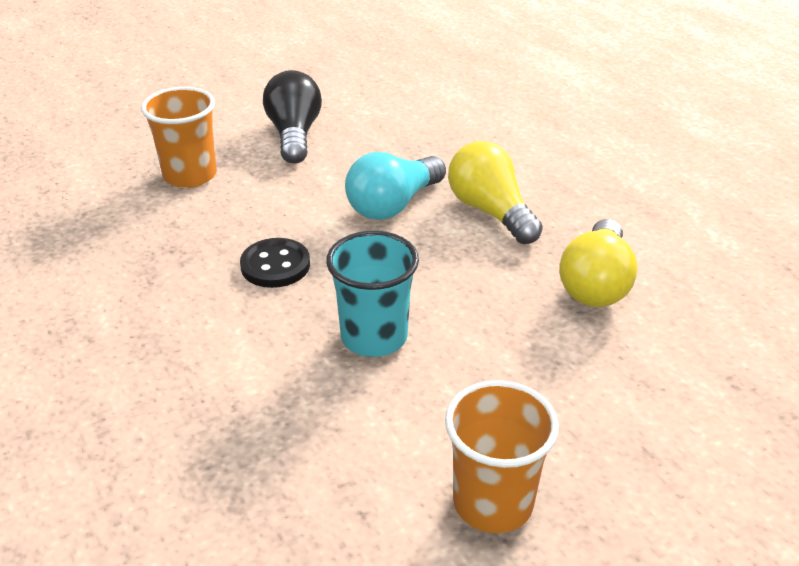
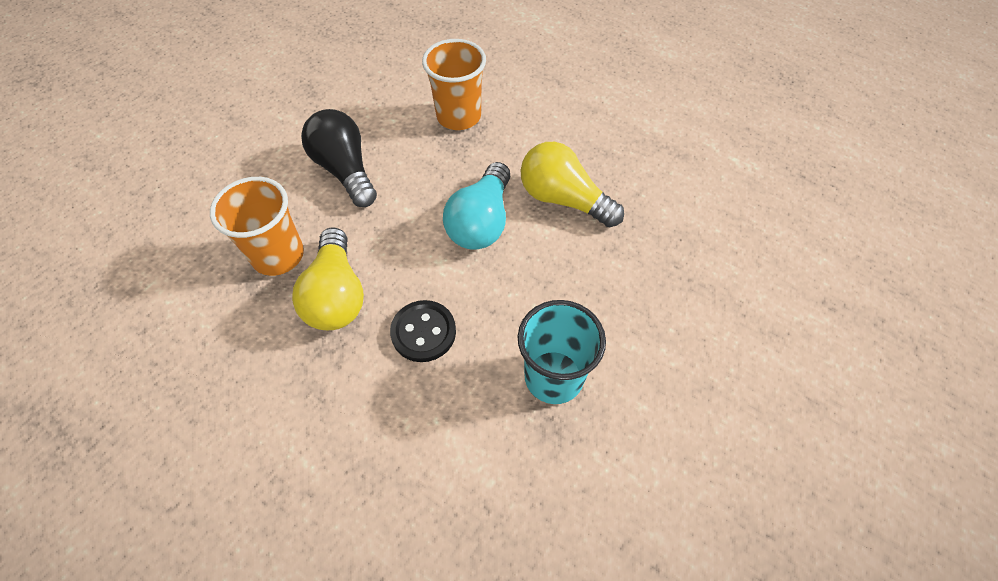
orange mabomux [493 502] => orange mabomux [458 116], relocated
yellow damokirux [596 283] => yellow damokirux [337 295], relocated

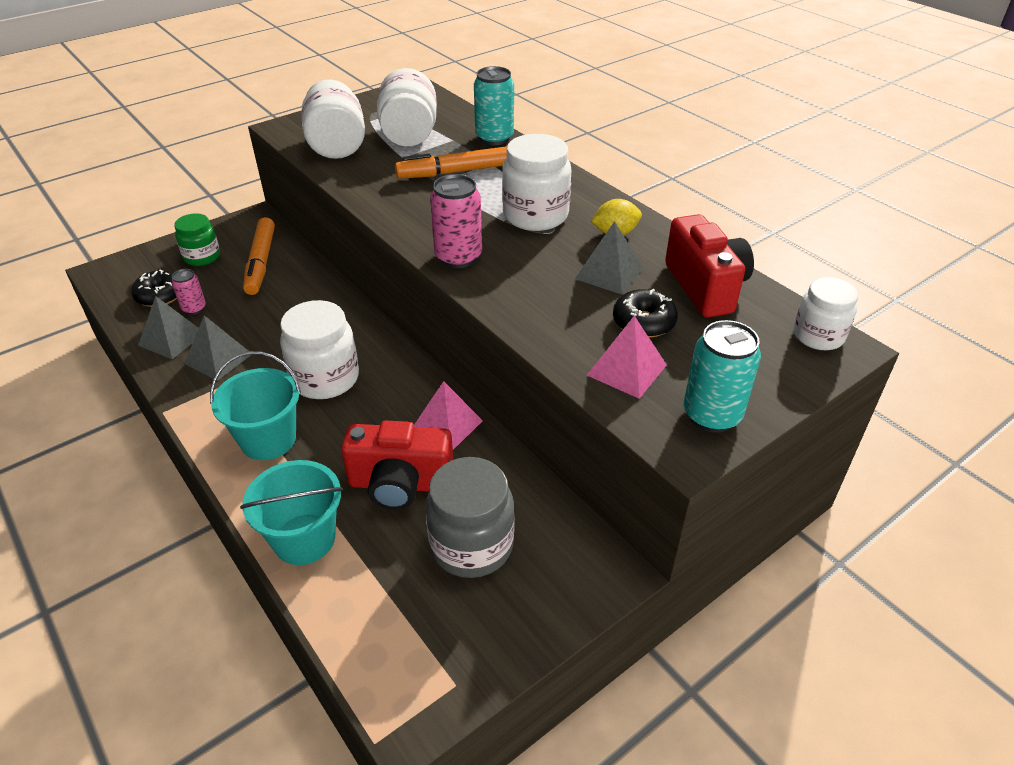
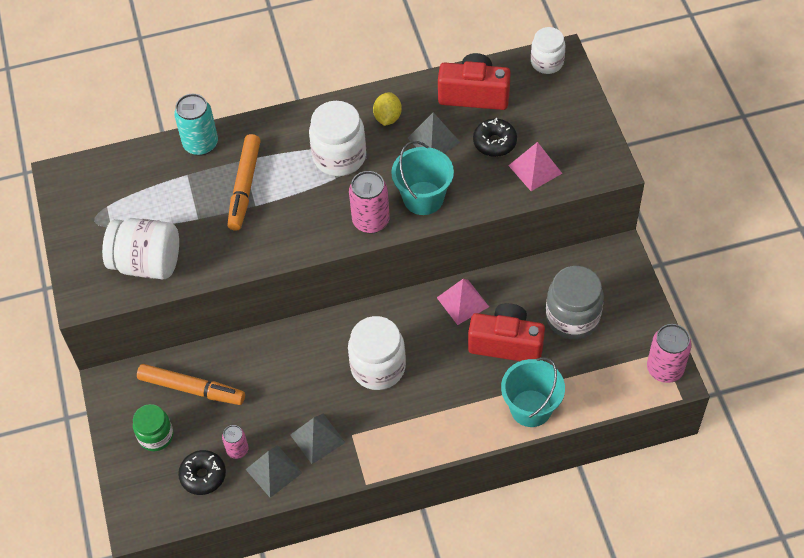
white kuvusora [409 135] => nothing
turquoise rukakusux [712 415] => nothing
nothing => pink rukakusux [665 369]
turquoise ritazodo [268 439] => turquoise ritazodo [423 198], relocated
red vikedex [400 484] => red vikedex [506 343], 105 degrees counterclockwise

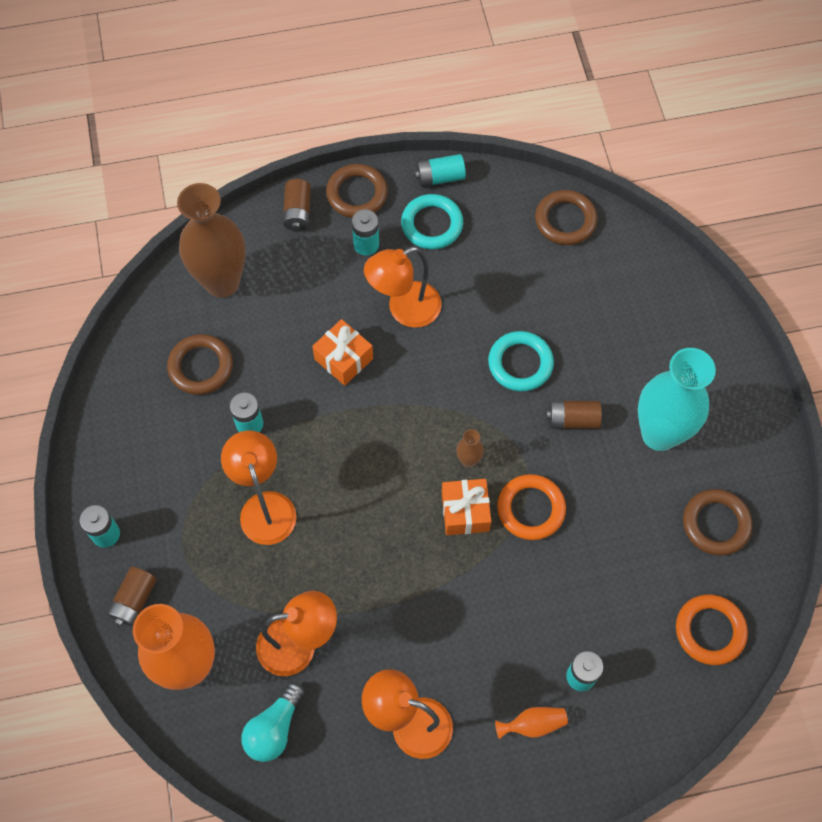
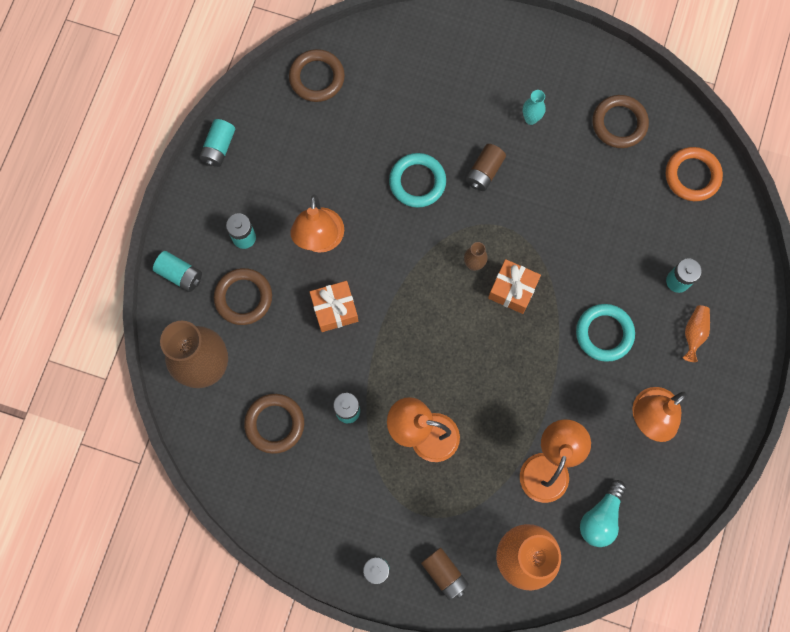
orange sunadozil [530 509] => nothing
brown sunadozil [357 194] => brown sunadozil [243 297], relocated
turquoise sunadozil [432 224] => turquoise sunadozil [604 333], relocated
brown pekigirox [297 212] => turquoise pekigirox [180 274]
turquoise damokirux [274 728] => turquoise damokirux [601 517], 60 degrees clockwise
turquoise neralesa [659 434] => turquoise neralesa [531 119], x0.40

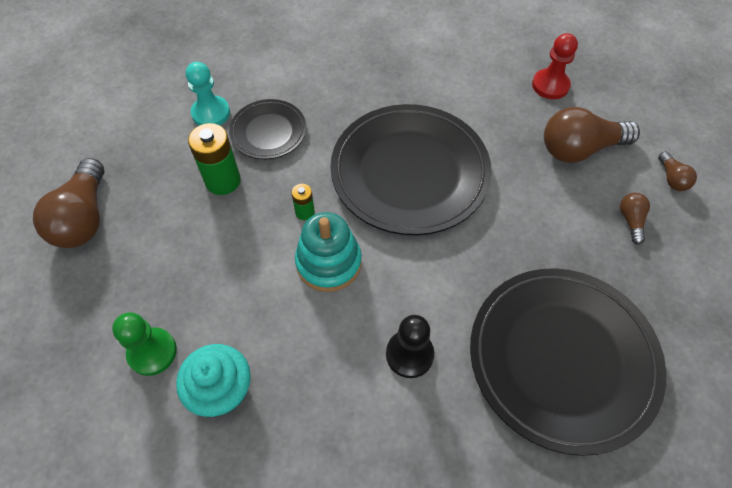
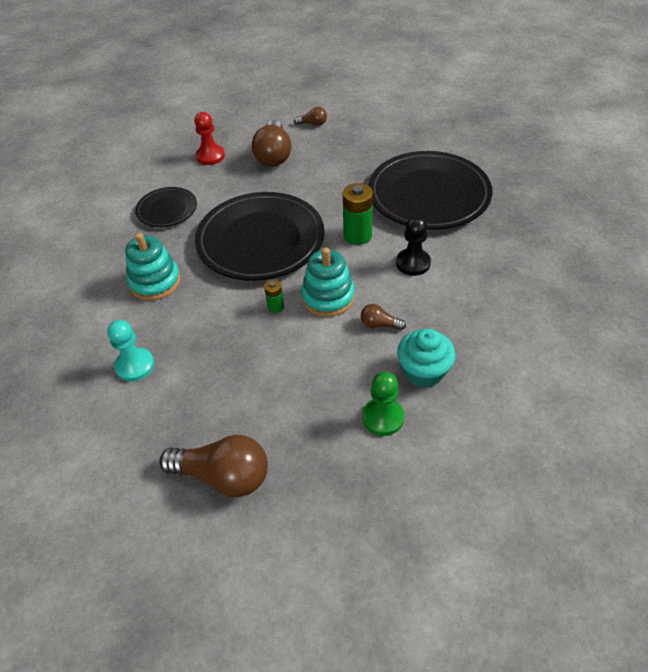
nothing => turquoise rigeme [155 282]
green pekigirox [223 181] => green pekigirox [357 235], relocated
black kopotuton [268 132] => black kopotuton [167 210], relocated
brown damokirux [631 220] => brown damokirux [379 324], relocated

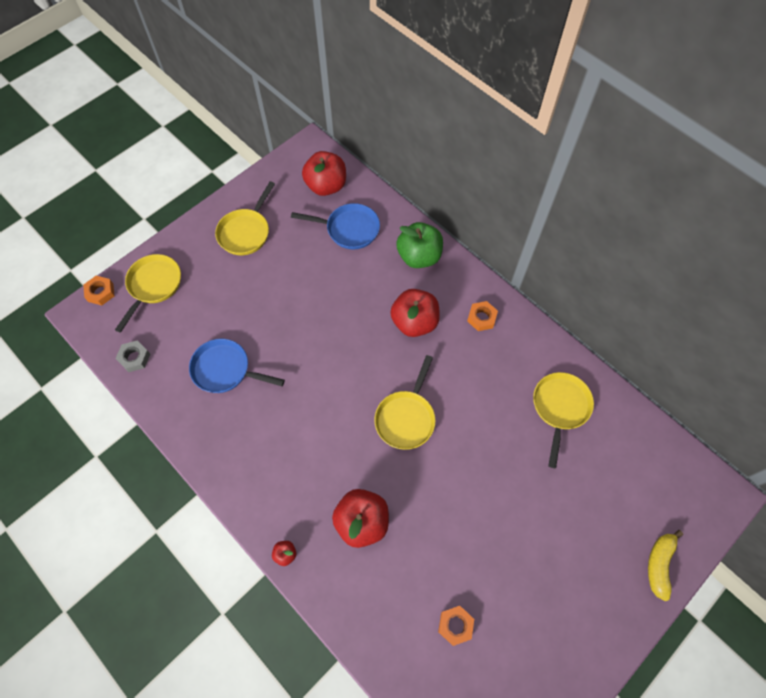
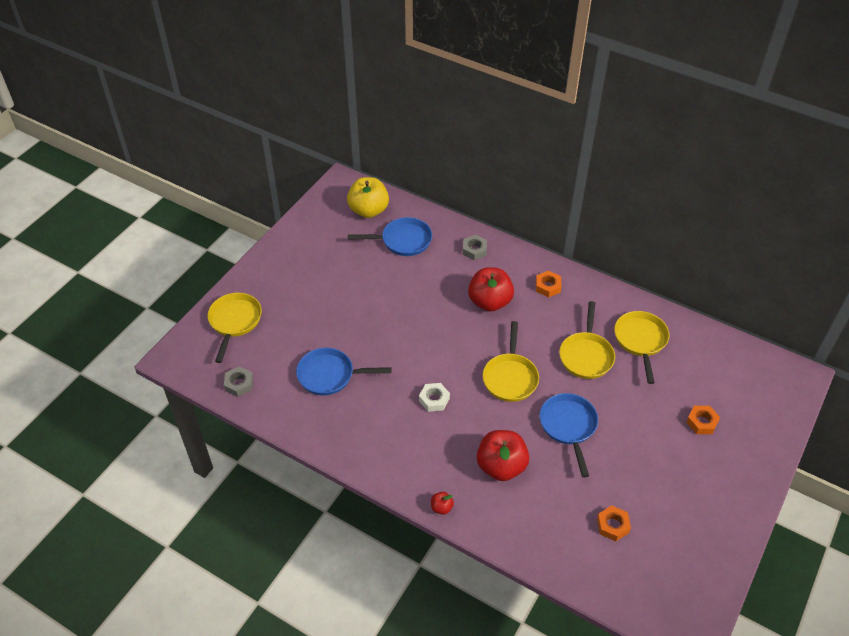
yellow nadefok [659 564] => nothing
nothing => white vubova [434 400]
nothing => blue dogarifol [568 426]
orange vubova [100 292] => orange vubova [702 422], relocated
yellow dogarifol [246 232] => yellow dogarifol [586 355], relocated
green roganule [419 256] => grey vubova [474 250]
red roganule [326 186] => yellow roganule [368 210]

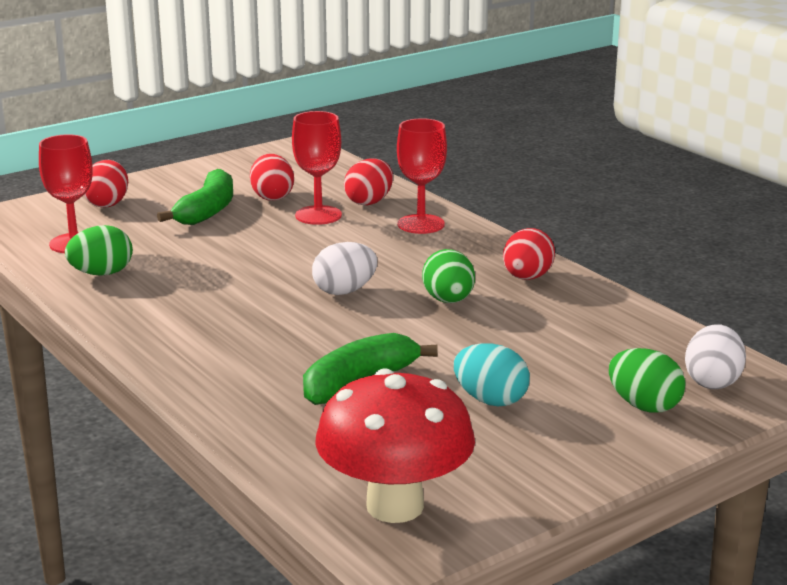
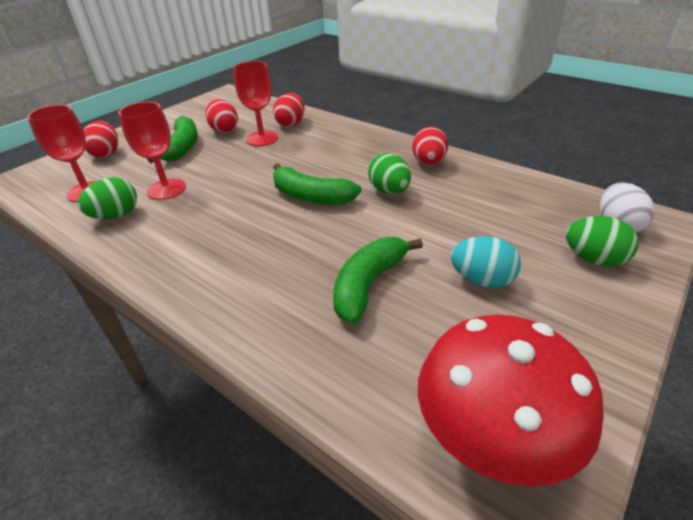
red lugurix [421 224] => red lugurix [166 189], relocated
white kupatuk [344 291] => green nadefok [311 197]

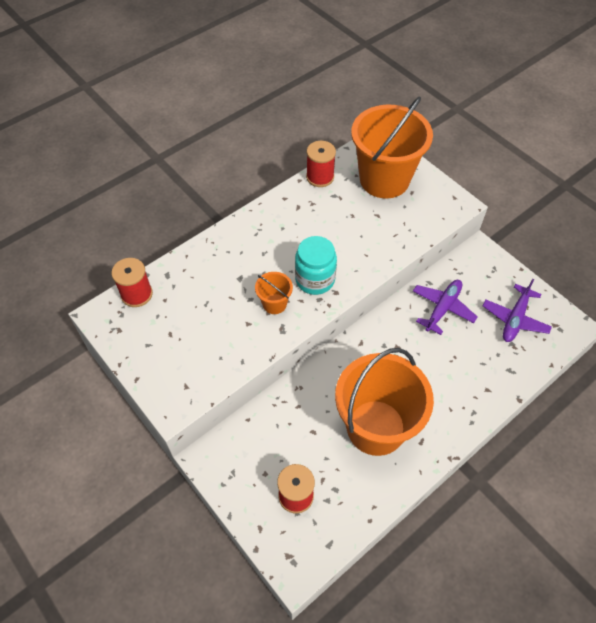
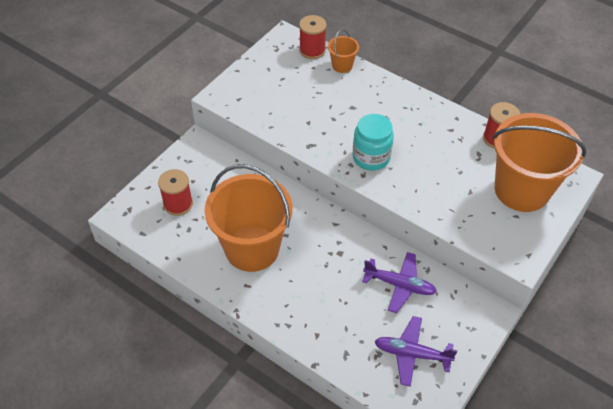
orange ritazodo [274 304] => orange ritazodo [342 65], relocated

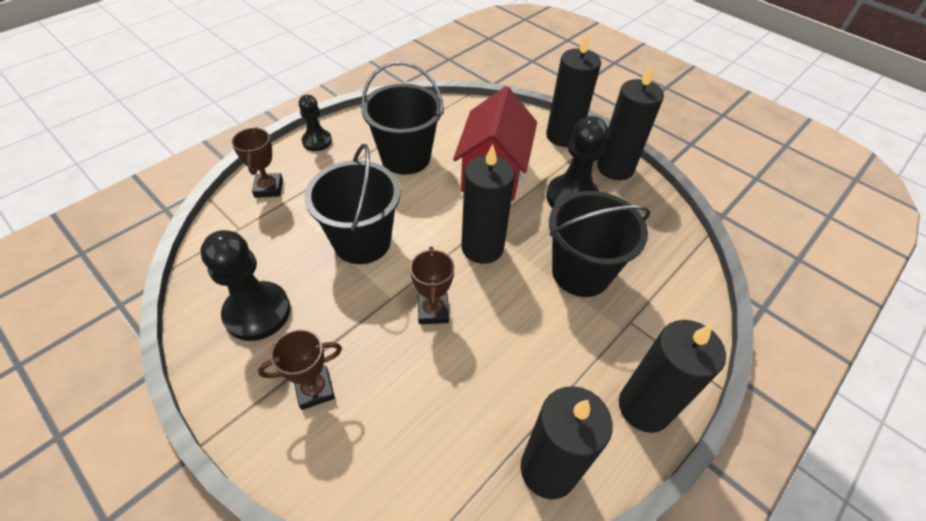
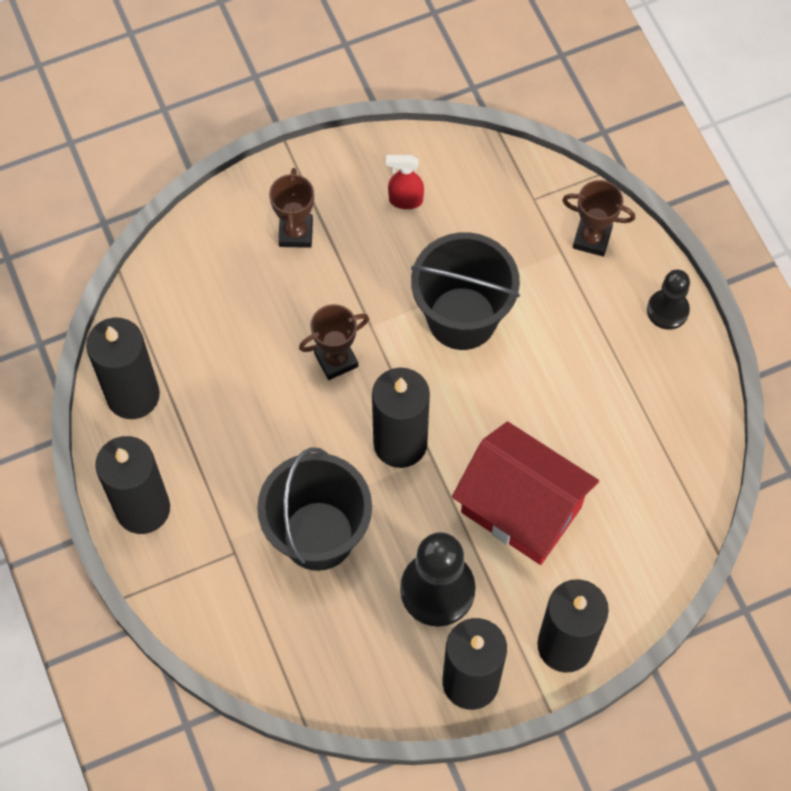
black ritazodo [405 157] => nothing
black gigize [257 312] => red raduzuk [405 200]
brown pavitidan [433 311] => brown pavitidan [336 360], 45 degrees counterclockwise

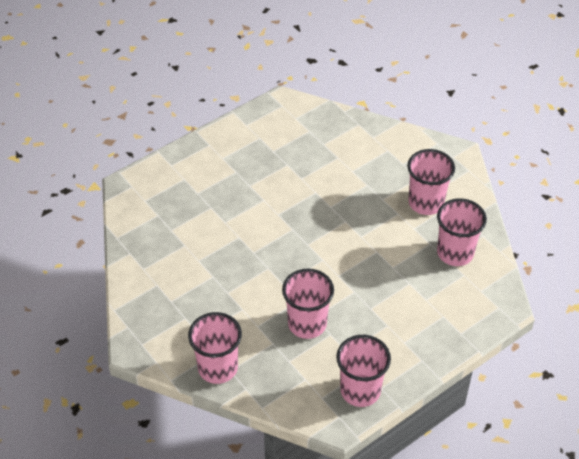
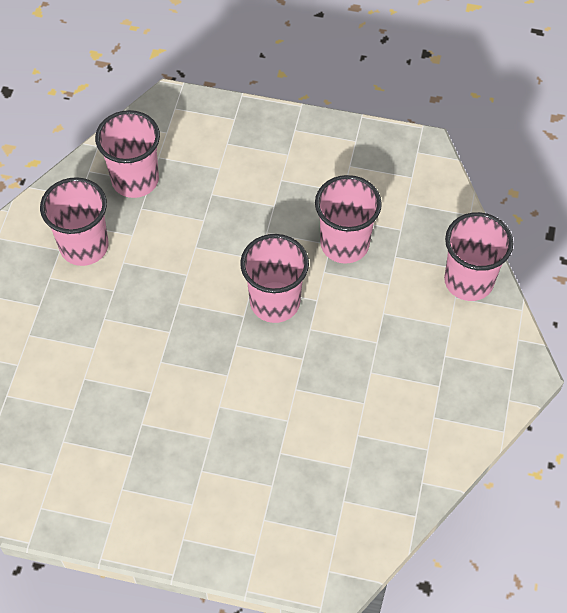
pink mabomux [360 390] => pink mabomux [275 302], relocated

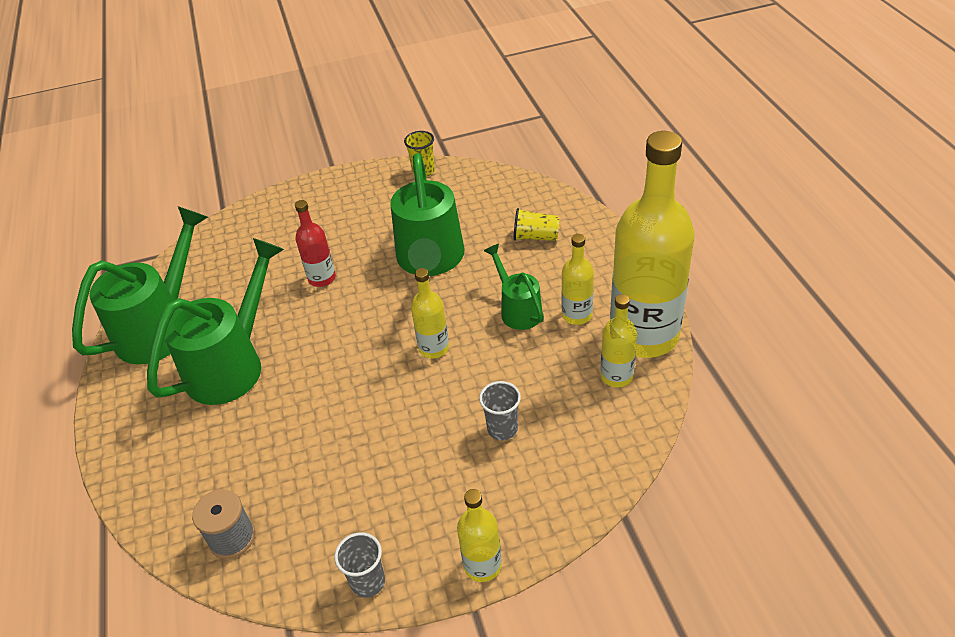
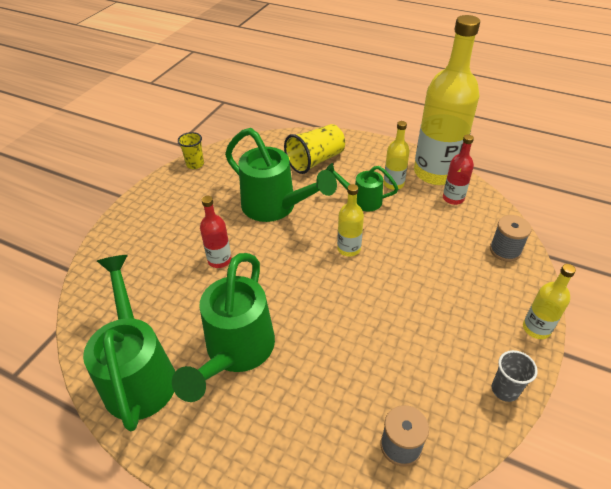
grey mabomux [502 429] => nothing
nothing => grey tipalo [505 250]
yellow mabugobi [616 376] => red mabugobi [453 198]
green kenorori [232 364] => green kenorori [236 352], 150 degrees counterclockwise
yellow mabomux [535 237] => yellow mabomux [315 161], x1.69

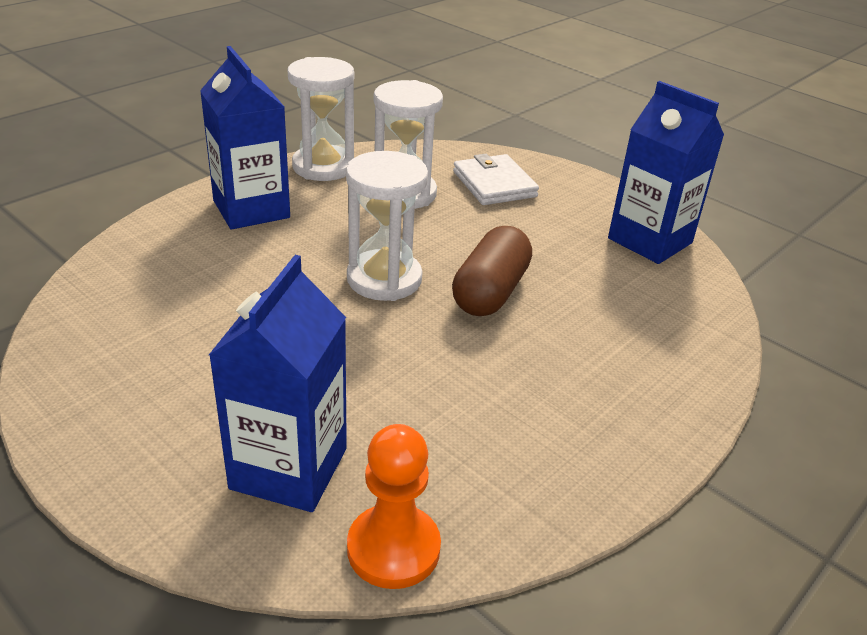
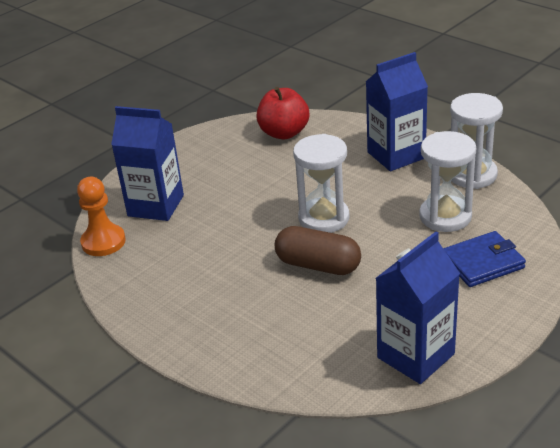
nothing => red roganule [284 133]
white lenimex [494 184] => blue lenimex [482 262]

